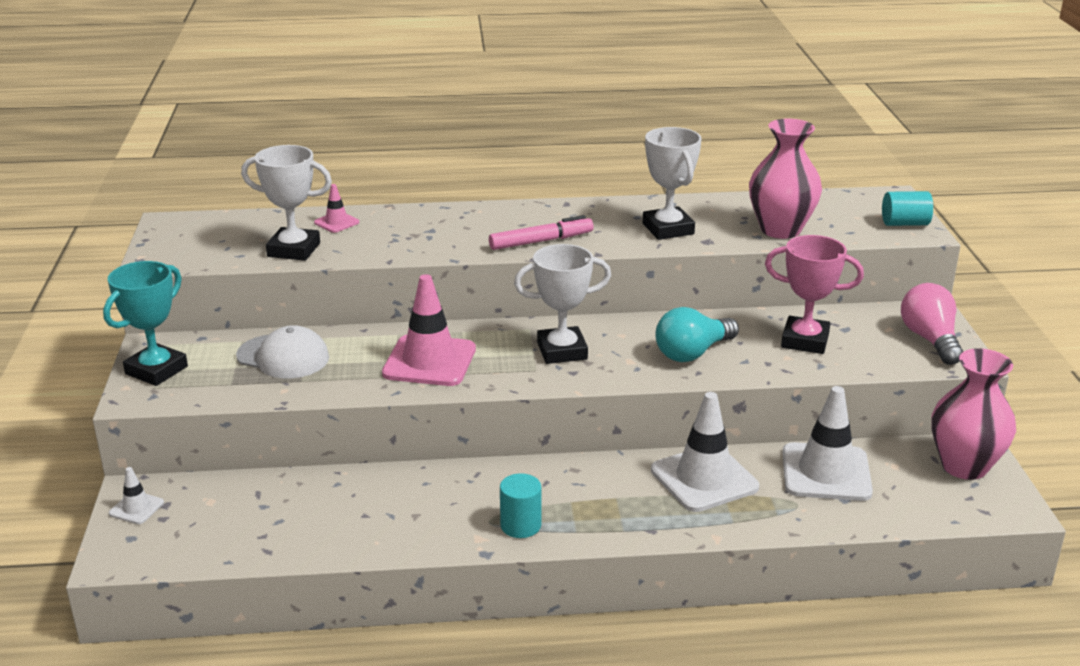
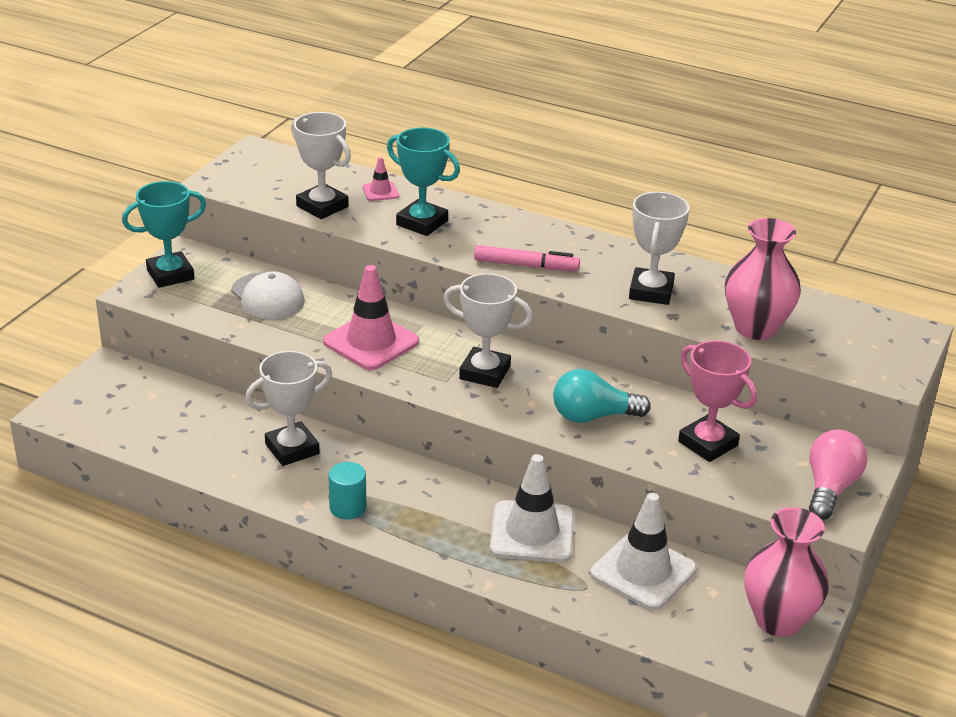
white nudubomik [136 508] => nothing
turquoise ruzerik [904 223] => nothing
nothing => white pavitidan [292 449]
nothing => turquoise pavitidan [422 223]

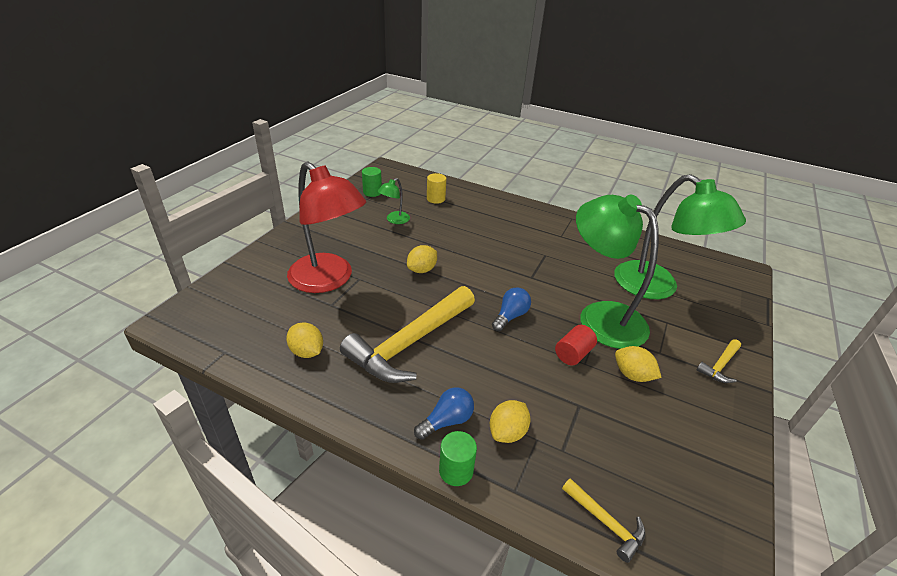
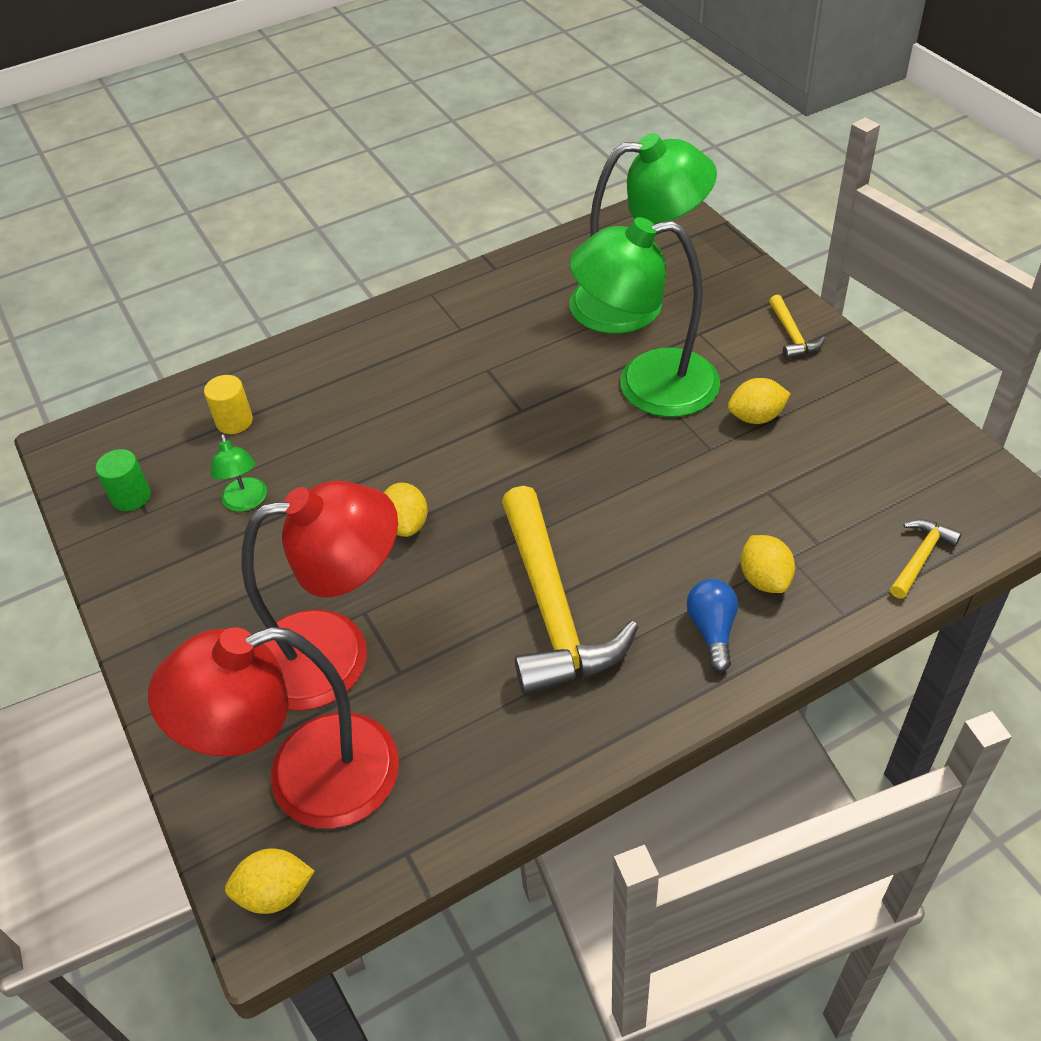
green ruzerik [456 470] => nothing
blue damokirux [510 316] => nothing
red ruzerik [573 354] => nothing
nothing => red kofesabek [306 779]
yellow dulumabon [307 351] => yellow dulumabon [275 893], relocated
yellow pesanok [605 522] => yellow pesanok [920 557], 45 degrees counterclockwise

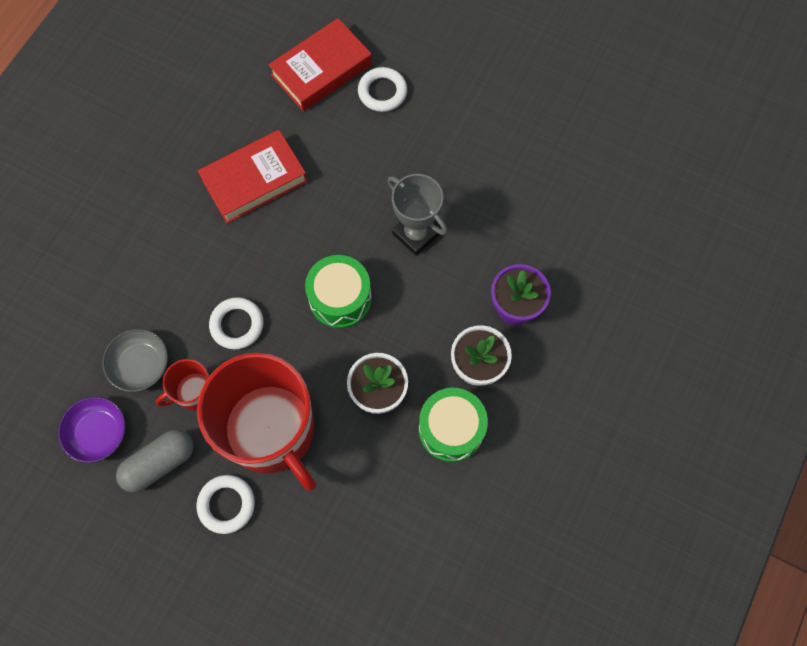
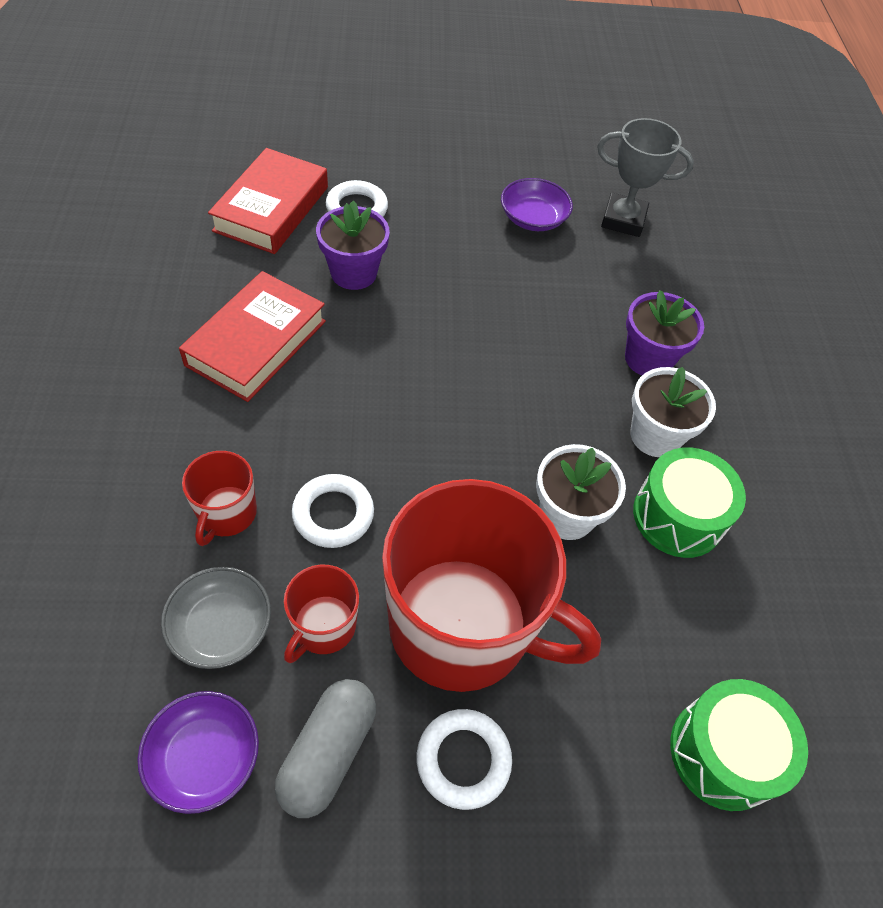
nothing => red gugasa [226 513]
nothing => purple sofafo [353 273]
nothing => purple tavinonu [533 218]
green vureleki [340 298] => green vureleki [723 753], relocated
grey pavitidan [416 234] => grey pavitidan [623 220], relocated

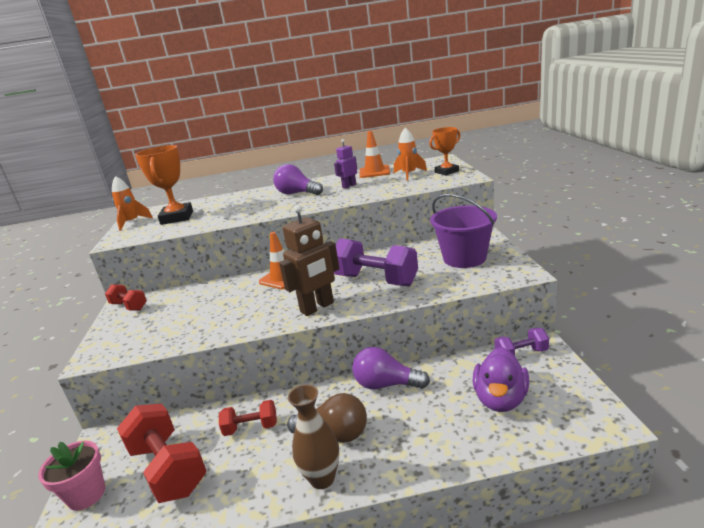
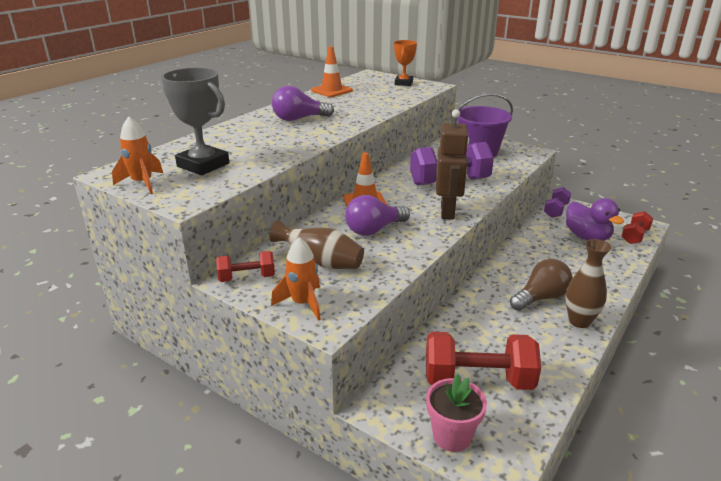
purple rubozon [349 186] => nothing
nothing => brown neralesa [321 262]
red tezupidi [251 428] => red tezupidi [635 236], relocated
purple damokirux [386 384] => purple damokirux [374 230], relocated
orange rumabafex [409 174] => orange rumabafex [303 303], relocated
orange pavitidan [177 217] => grey pavitidan [203 165]

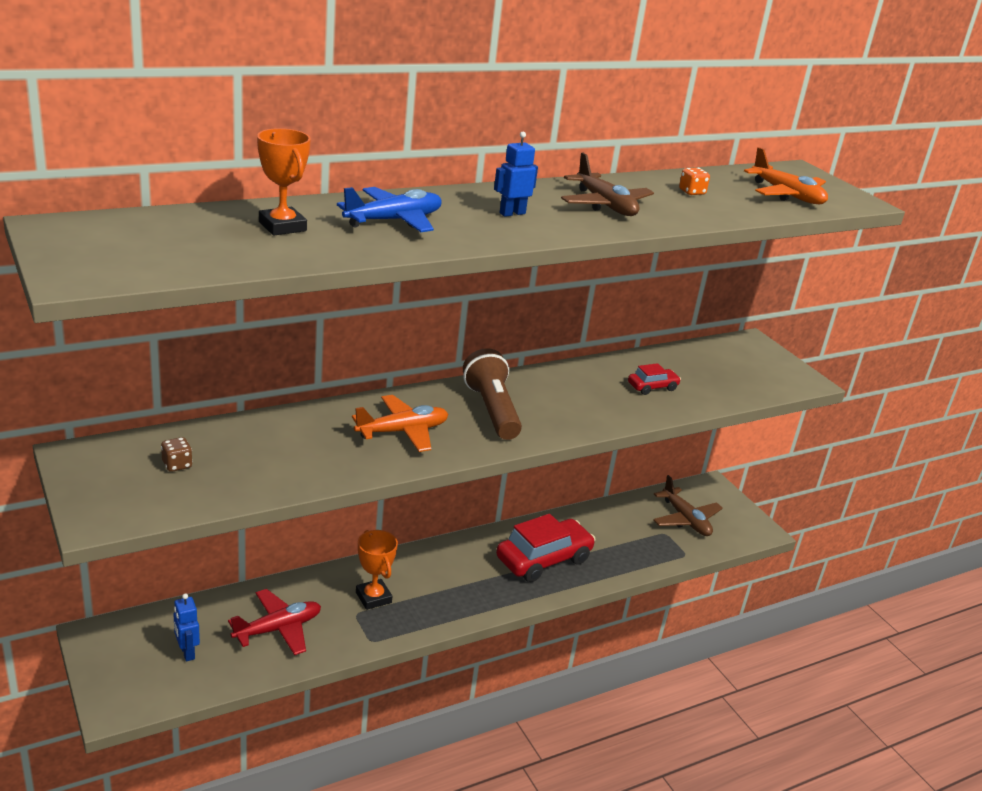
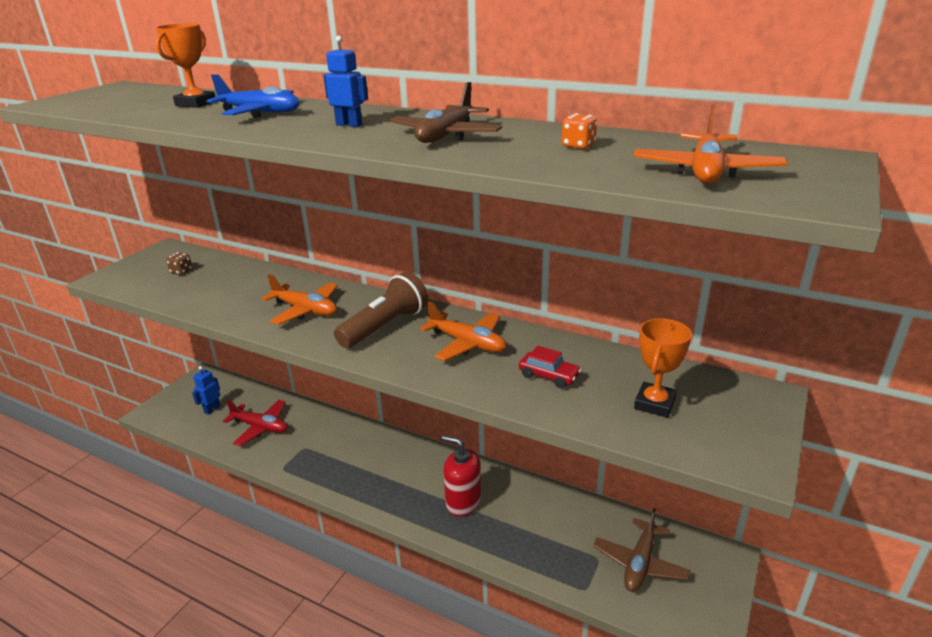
nothing => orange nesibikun [467 343]
orange pavitidan [373 597] => orange pavitidan [654 403], relocated
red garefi [543 559] => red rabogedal [463 502]

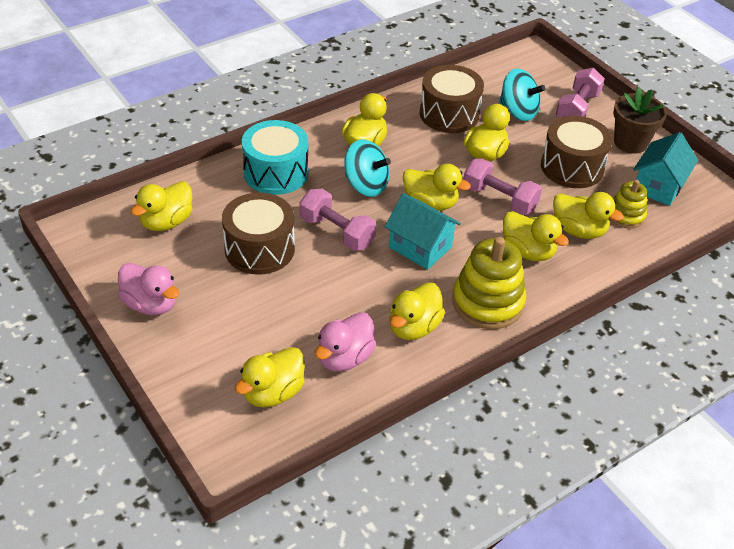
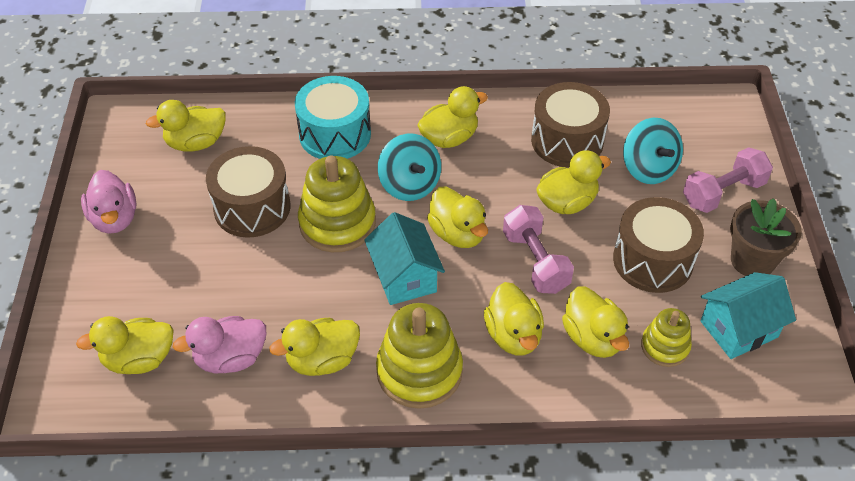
pink tezupidi [337 232] => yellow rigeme [337 223]

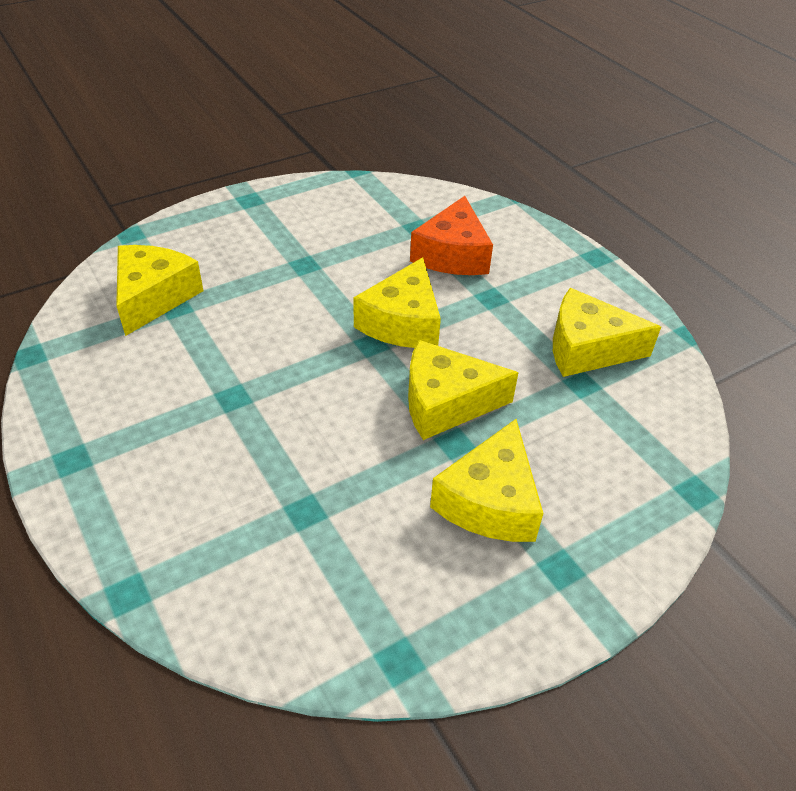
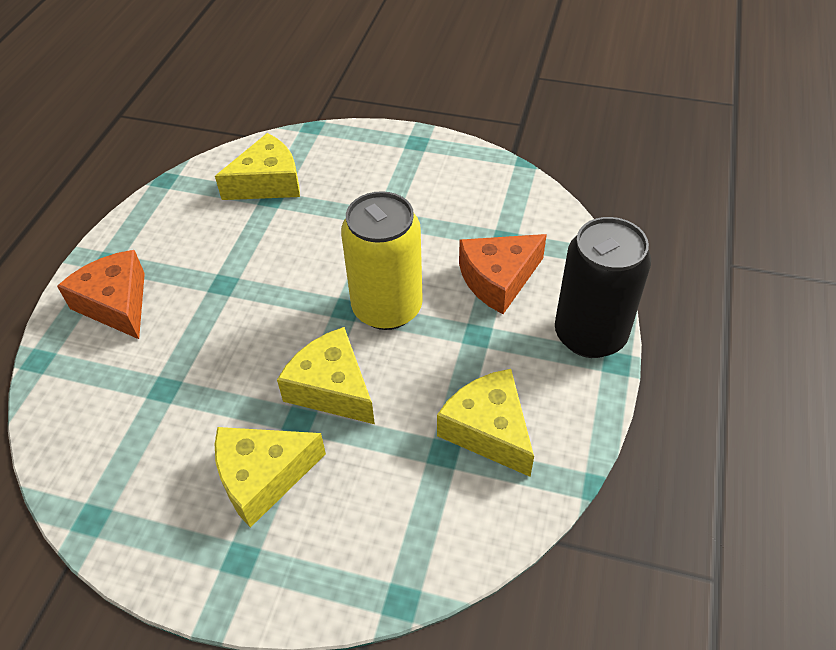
nothing => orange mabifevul [116 304]
nothing => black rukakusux [590 335]
yellow mabifevul [402 322] => yellow rukakusux [387 308]

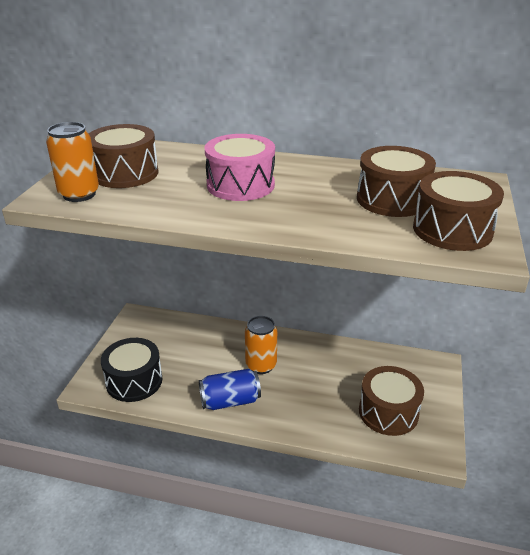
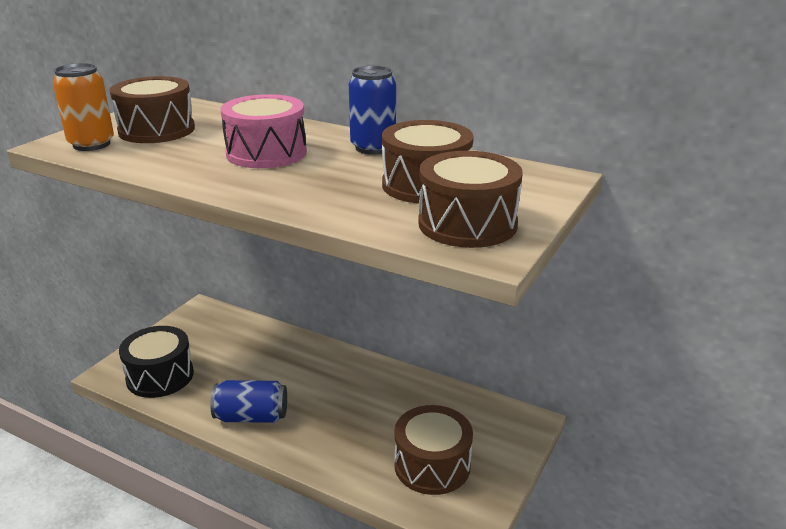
orange rukakusux [261 365] => nothing
nothing => blue rukakusux [373 148]

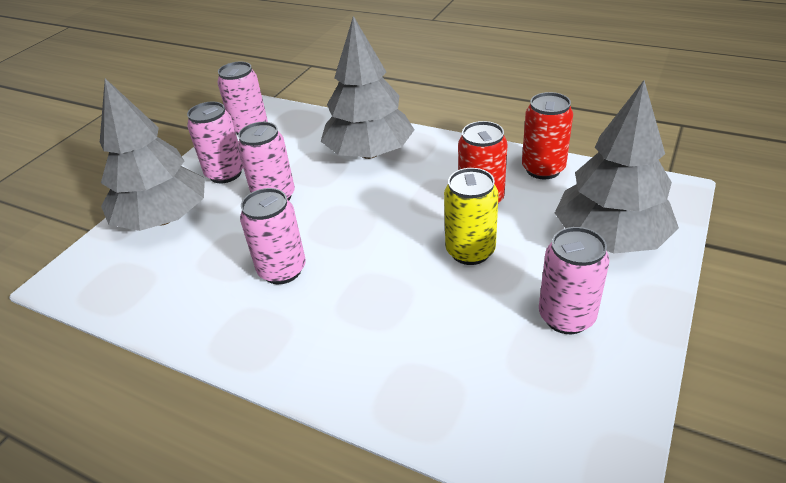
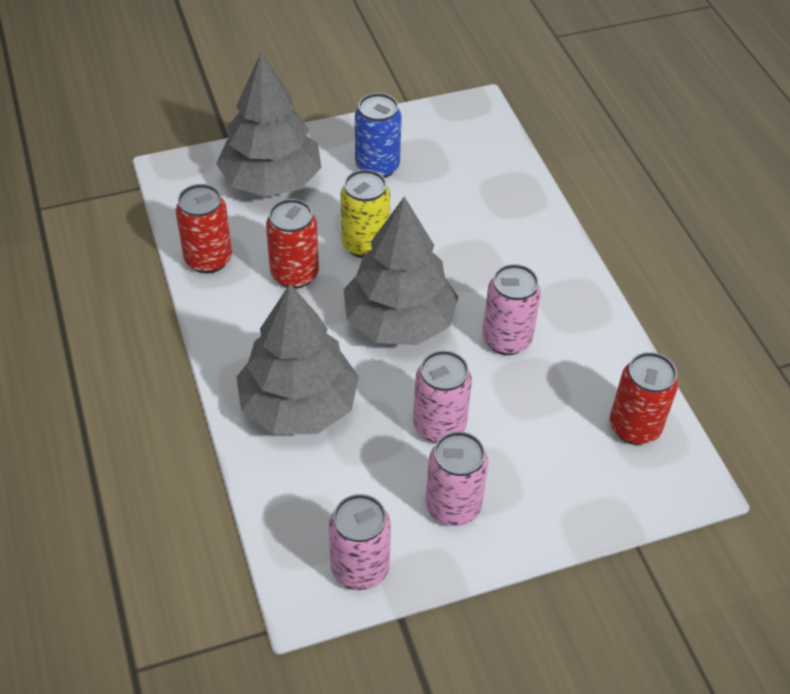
nothing => red rukakusux [634 427]
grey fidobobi [163 218] => grey fidobobi [399 321], relocated
pink rukakusux [566 317] => blue rukakusux [377 167]

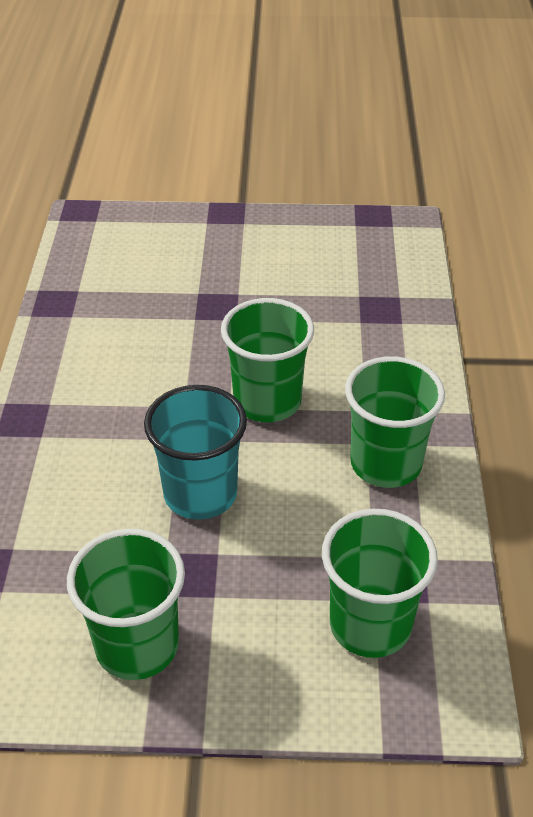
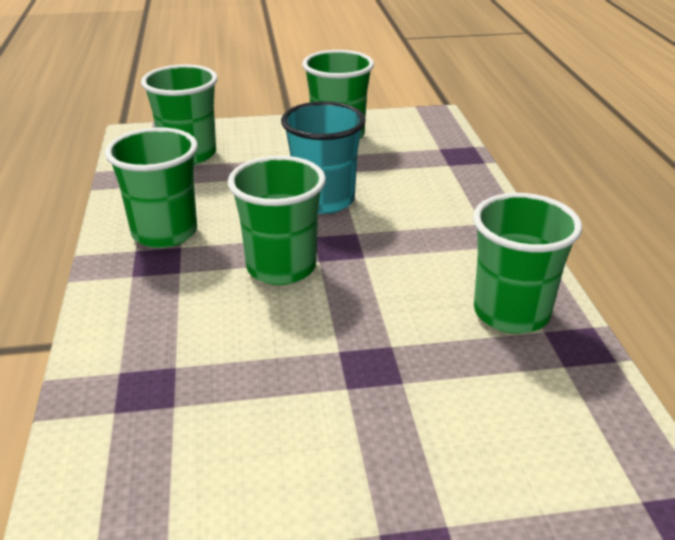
nothing => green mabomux [511 313]

